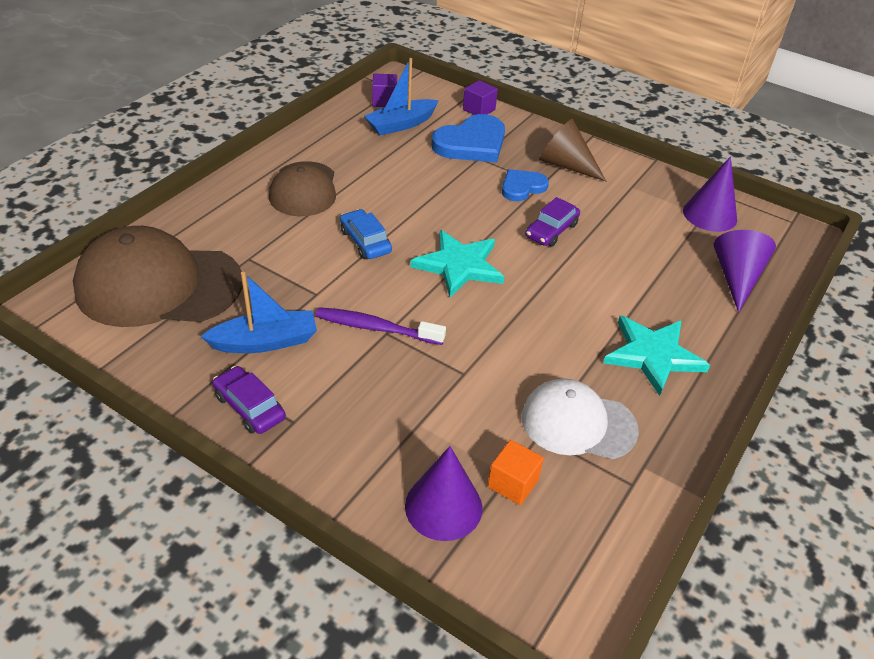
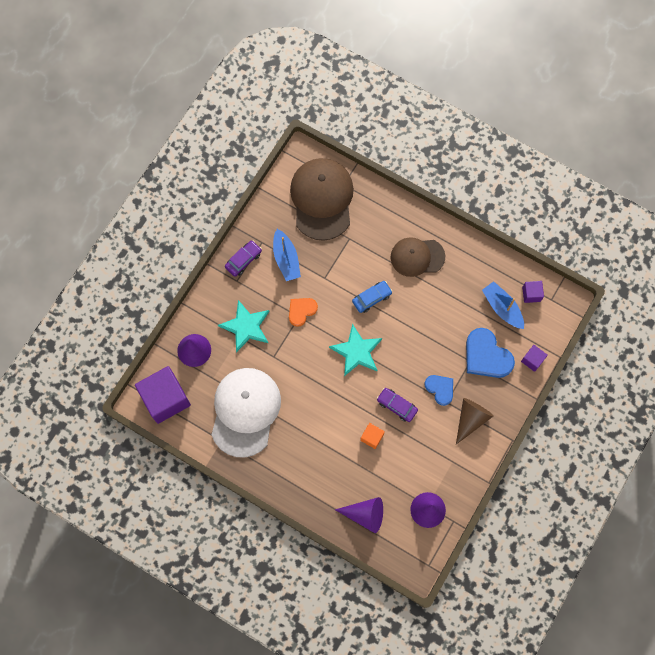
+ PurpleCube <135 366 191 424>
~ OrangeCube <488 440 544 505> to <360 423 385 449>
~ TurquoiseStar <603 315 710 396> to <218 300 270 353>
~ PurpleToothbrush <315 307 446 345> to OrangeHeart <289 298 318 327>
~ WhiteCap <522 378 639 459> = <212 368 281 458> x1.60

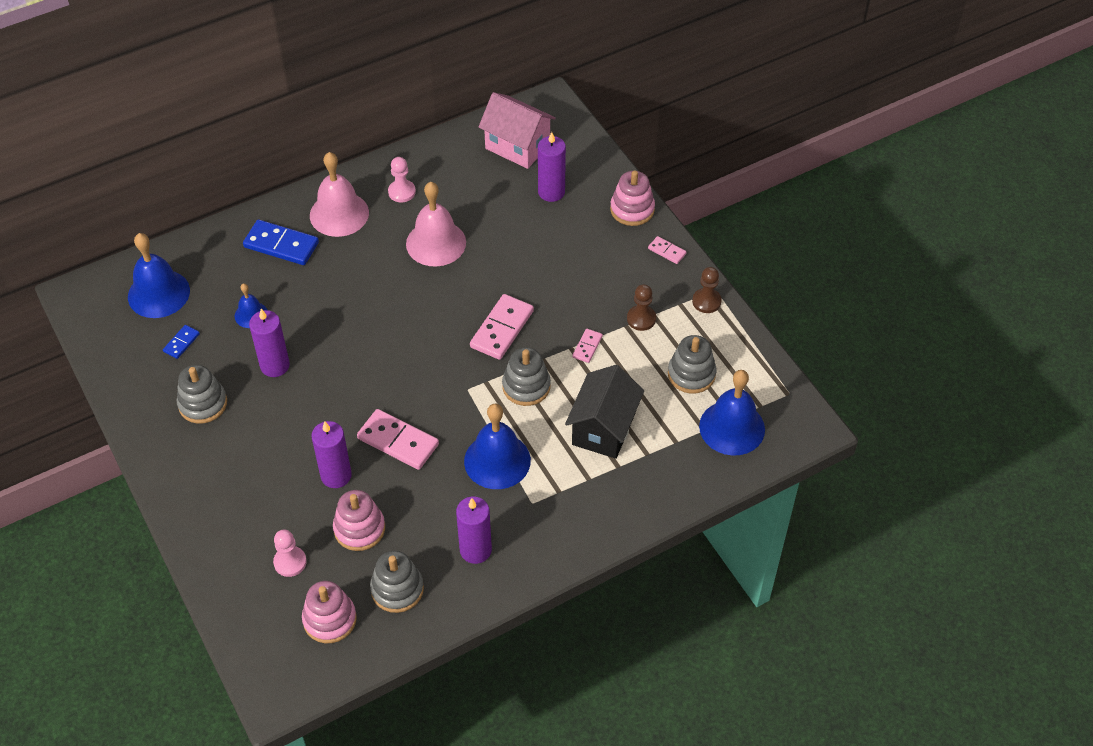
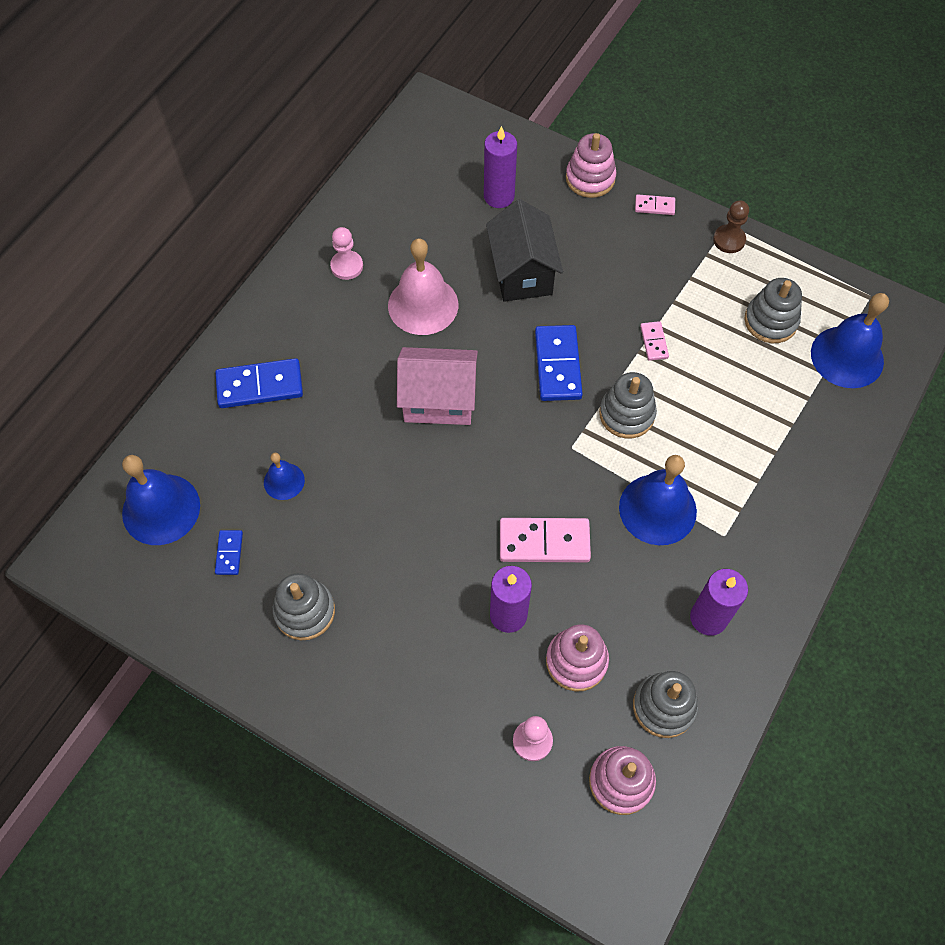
- PurpleCandle <249 309 290 377>
- PinkBell <310 152 369 237>
- BrownPawn <627 284 656 331>
~ PinkHouse <479 92 556 169> to <397 347 478 425>
~ BlackHouse <565 365 644 459> to <486 199 563 302>
~ PinkDomino <470 294 534 360> to BlueDomino <535 325 583 401>

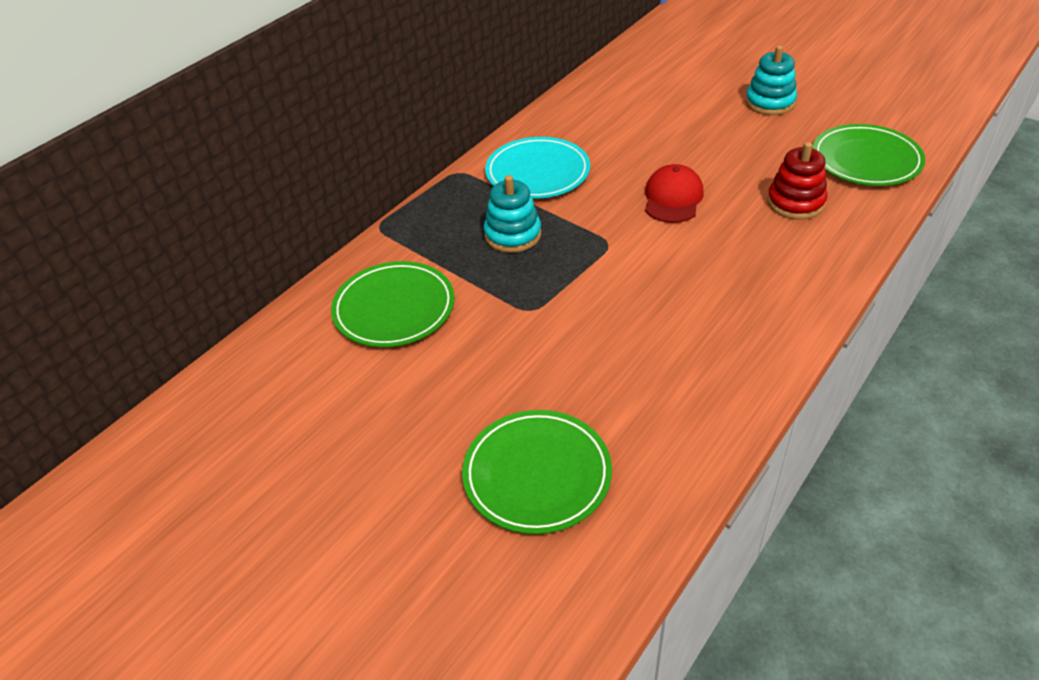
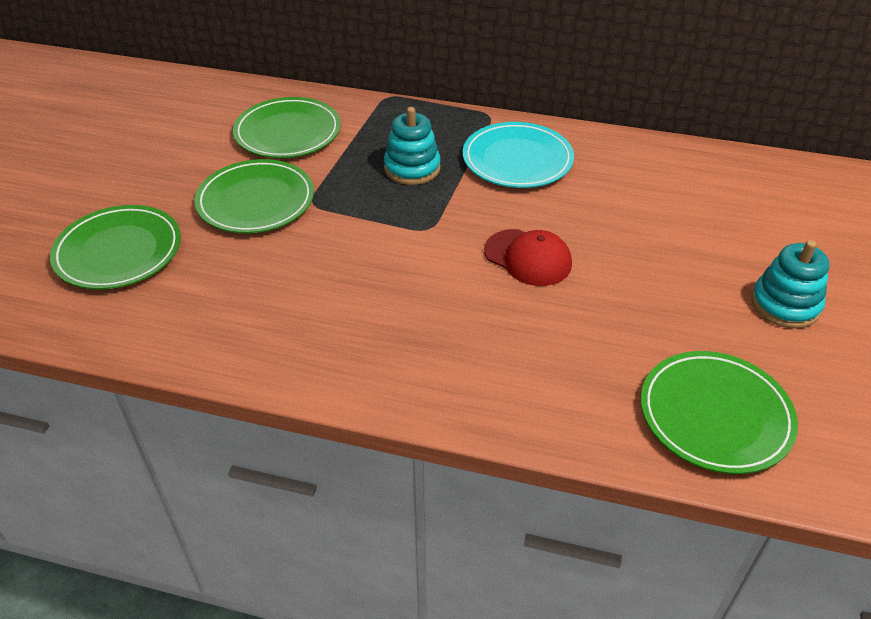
- RedStackingToy <767 142 827 220>
+ GreenPlate <194 159 314 233>
~ RedCap <645 164 704 223> = <484 229 572 286> 45 degrees clockwise

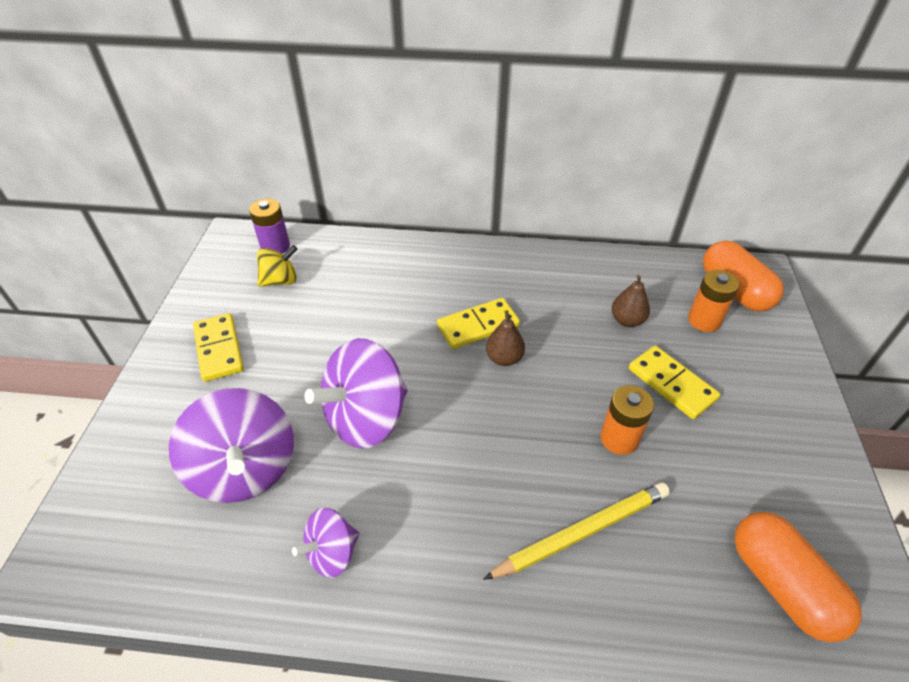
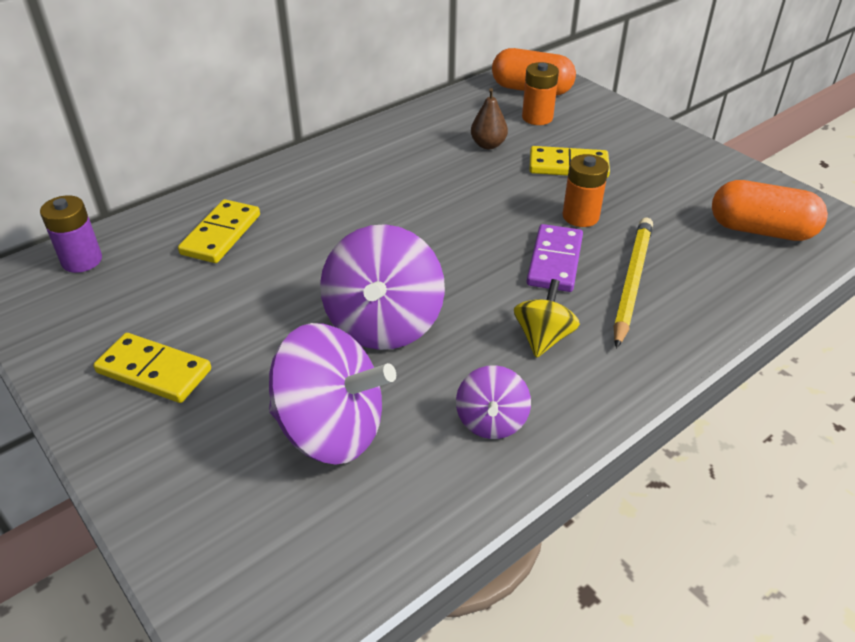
- BrownPear <486 310 525 366>
+ PurpleDomino <527 224 583 292>
~ YellowSpinningTop <257 245 297 287> to <514 279 580 358>
~ YellowDomino <437 298 520 349> to <178 199 260 263>

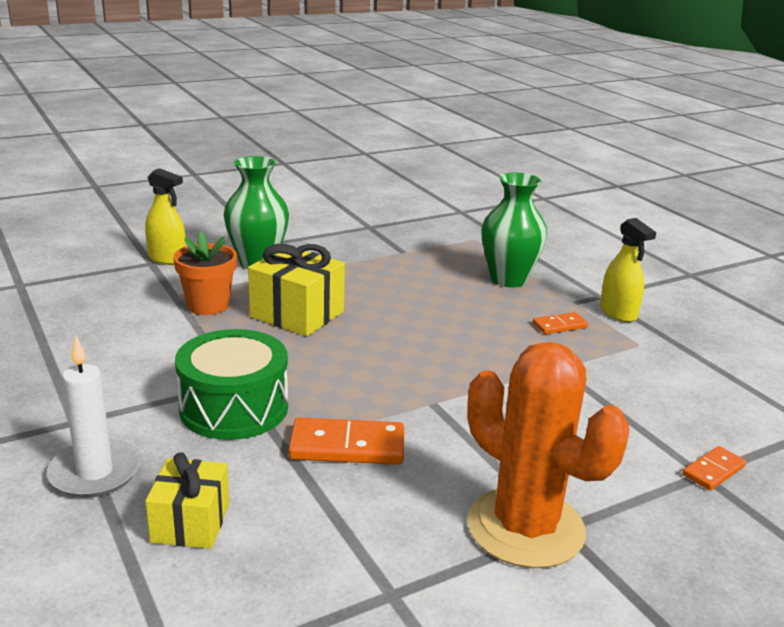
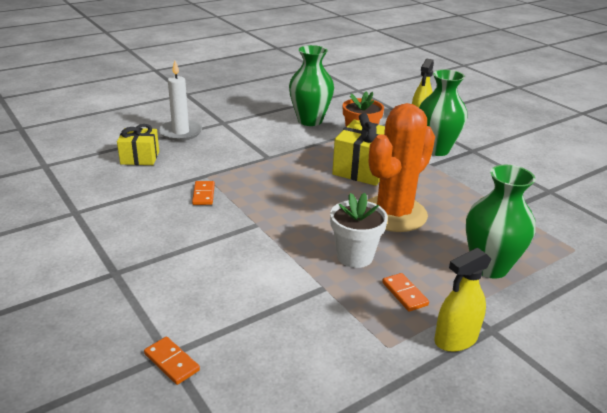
- GreenDrum <175 329 288 440>
+ GreenVase <289 45 334 126>
+ WhiteFlowerPot <330 193 388 268>
~ OrangeCactus <467 342 629 568> to <367 103 435 232>
~ OrangeDomino <288 417 404 465> = <192 181 215 205> x0.58

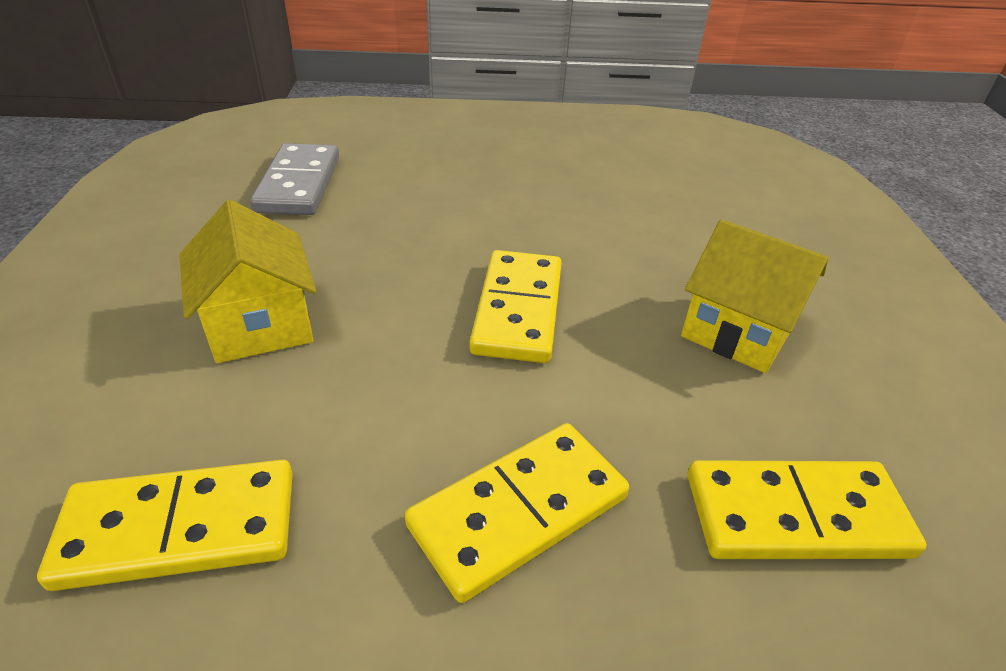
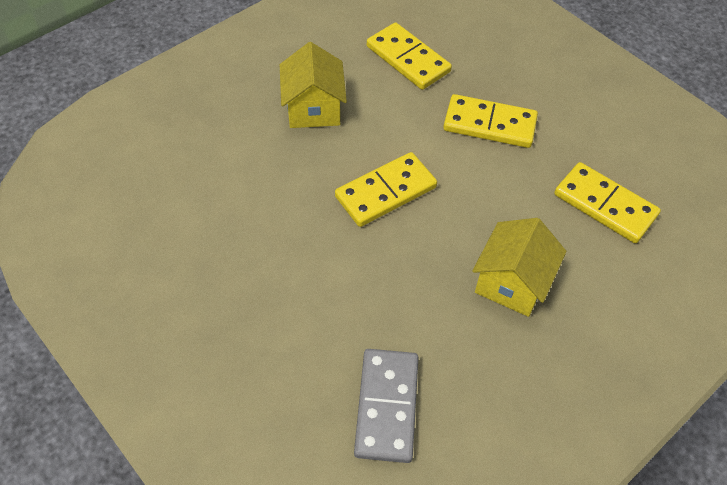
~ GreyDomino <250 143 339 215> = <354 349 419 463> 45 degrees counterclockwise

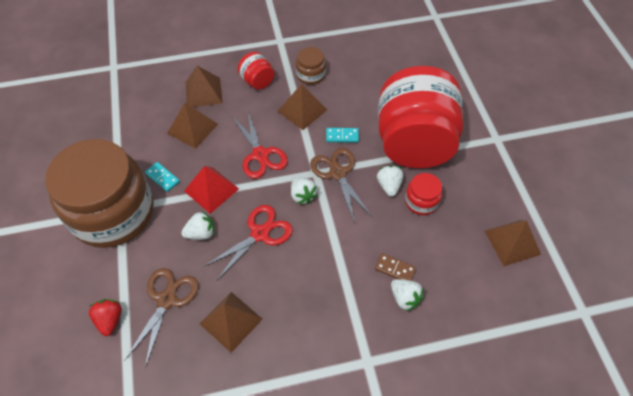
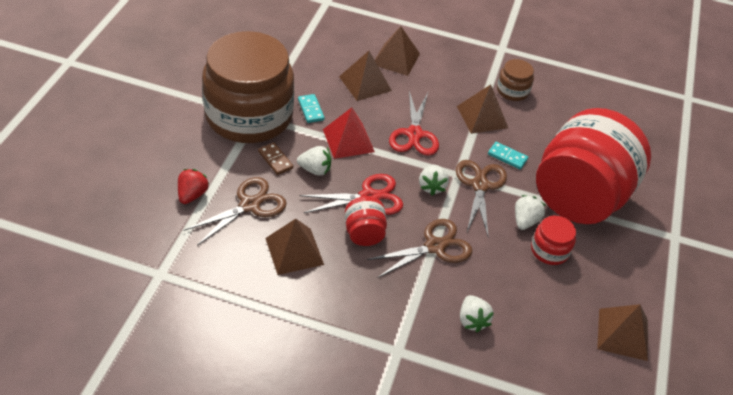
+ BrownScissors <367 219 472 278>
~ RedJar <238 52 274 90> to <345 196 387 246>
~ BrownDomino <375 253 416 281> to <258 142 293 175>

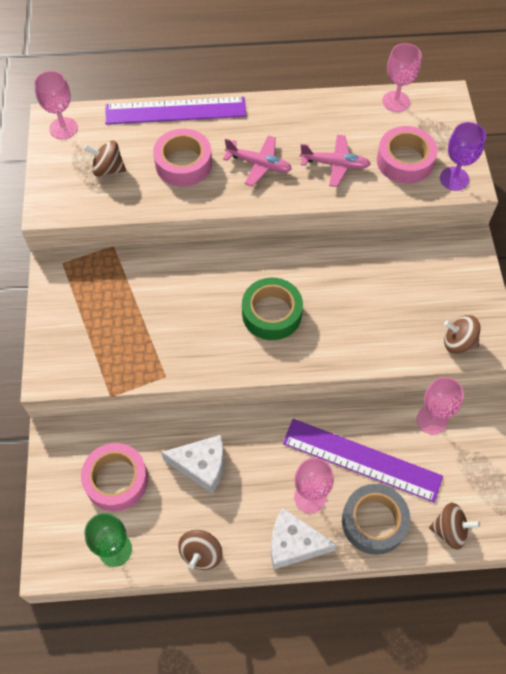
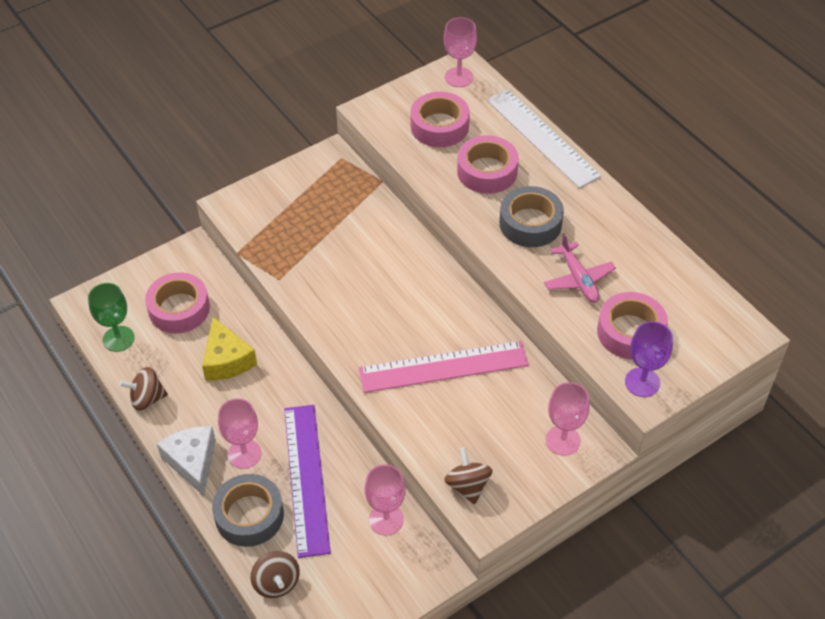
- GreenTape <242 278 303 340>
+ PinkRuler <359 341 529 393>
~ PinkGoblet <382 43 422 112> to <546 382 590 456>
~ BrownSpinningTop <84 140 126 177> to PinkTape <410 92 470 147>
~ PinkPlane <223 135 292 186> to GreyTape <499 186 564 247>
~ PurpleRuler <105 97 246 124> to WhiteRuler <487 89 601 188>
~ WhiteCheese <161 435 224 494> to YellowCheese <202 317 257 381>

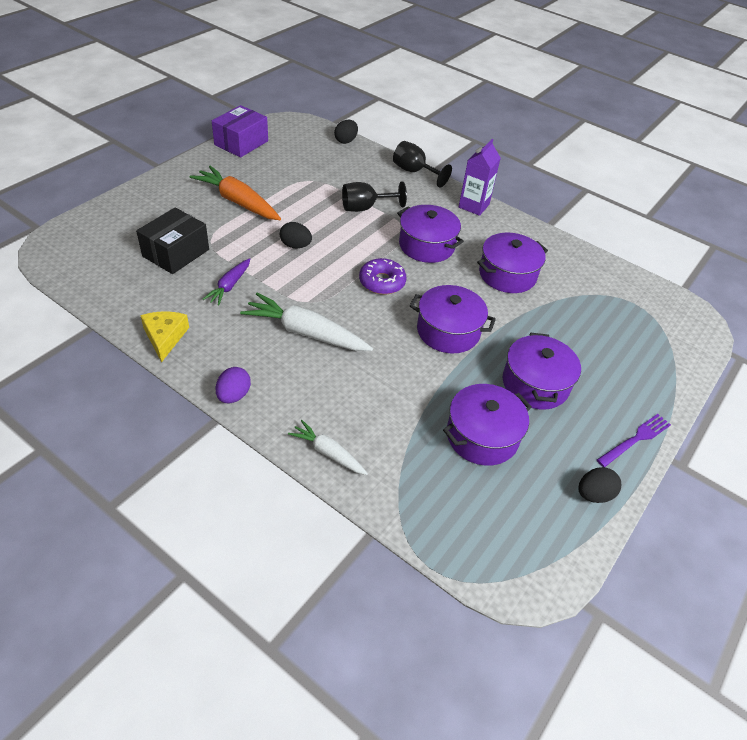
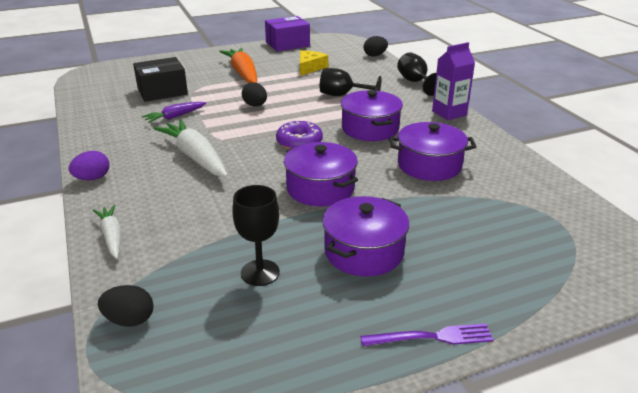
~ YellowCheese <140 312 189 362> to <300 50 328 76>
~ BlackEgg <578 467 621 503> to <98 285 154 327>
~ PurplePot <443 384 532 466> to BlackGoblet <232 185 280 286>

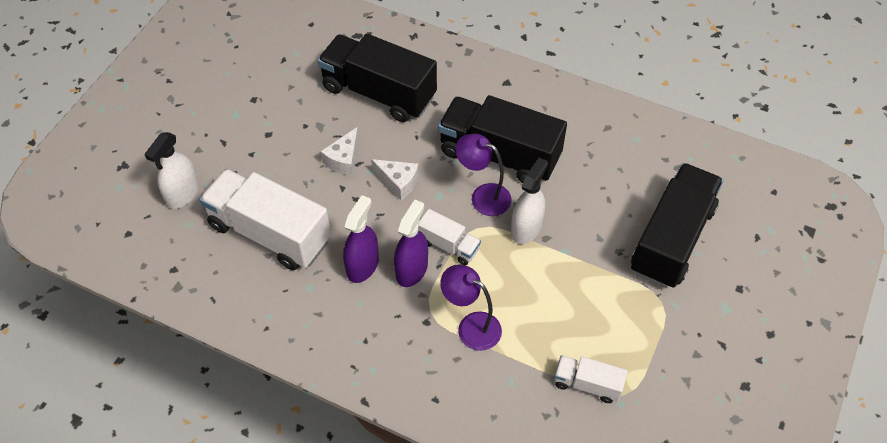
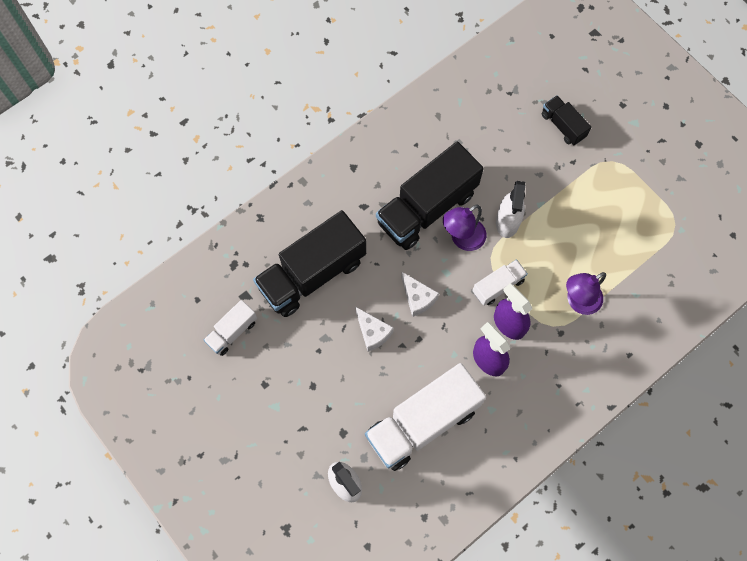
~ WhiteTruck <554 355 628 403> to <204 300 257 356>
~ WhiteCheese <371 159 419 200> = <401 272 439 317> 90 degrees clockwise
~ WhiteSprayBottle <511 158 548 244> = <496 181 525 238> 135 degrees counterclockwise
~ BlackTruck <631 163 723 288> = <542 95 591 145> x0.49

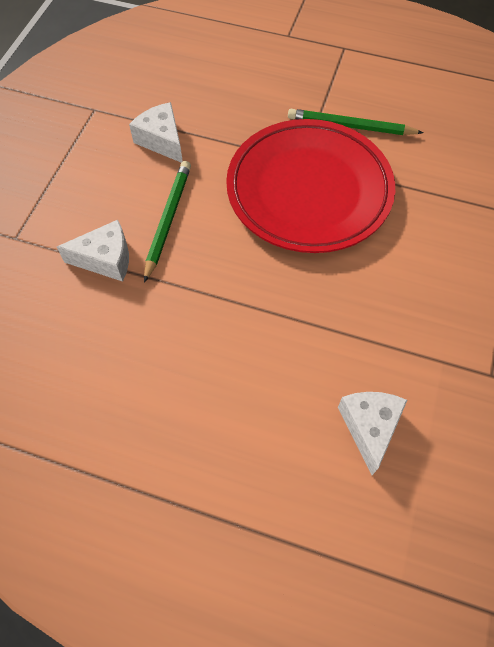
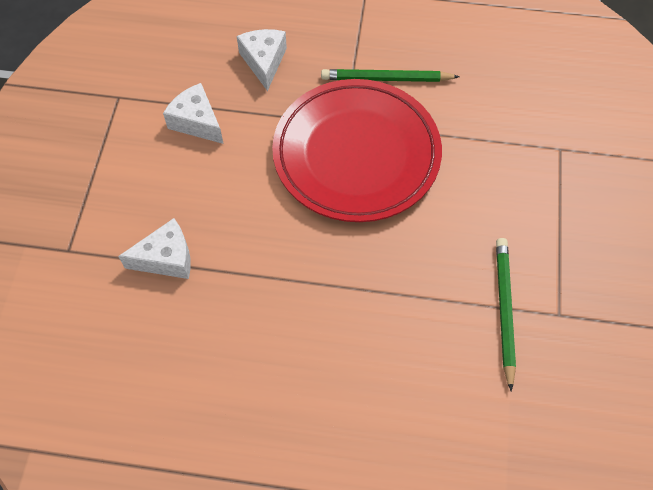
~ GreenPencil <144 161 191 283> to <496 238 516 391>
~ WhiteCheese <338 392 407 475> to <237 29 287 91>

